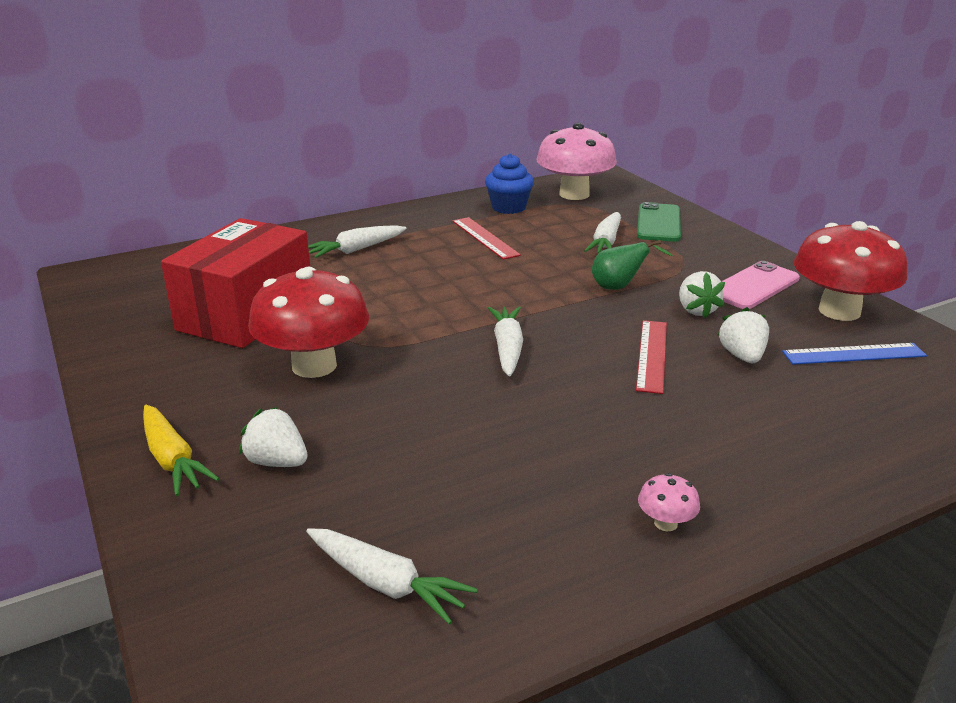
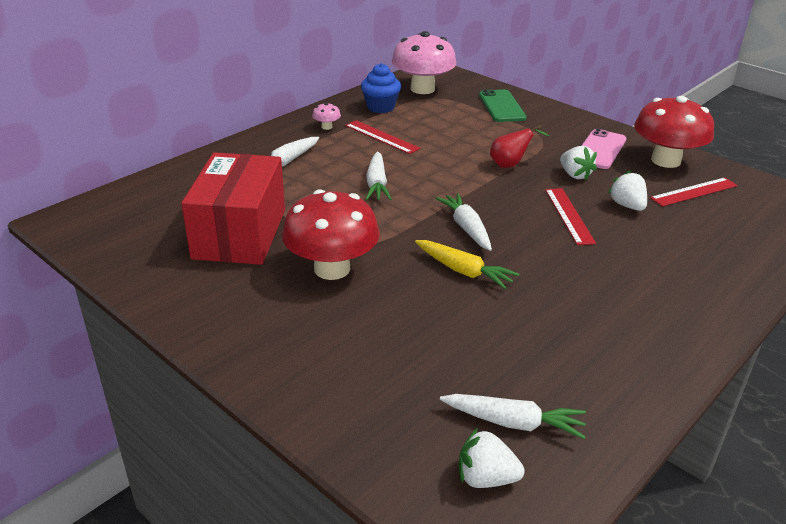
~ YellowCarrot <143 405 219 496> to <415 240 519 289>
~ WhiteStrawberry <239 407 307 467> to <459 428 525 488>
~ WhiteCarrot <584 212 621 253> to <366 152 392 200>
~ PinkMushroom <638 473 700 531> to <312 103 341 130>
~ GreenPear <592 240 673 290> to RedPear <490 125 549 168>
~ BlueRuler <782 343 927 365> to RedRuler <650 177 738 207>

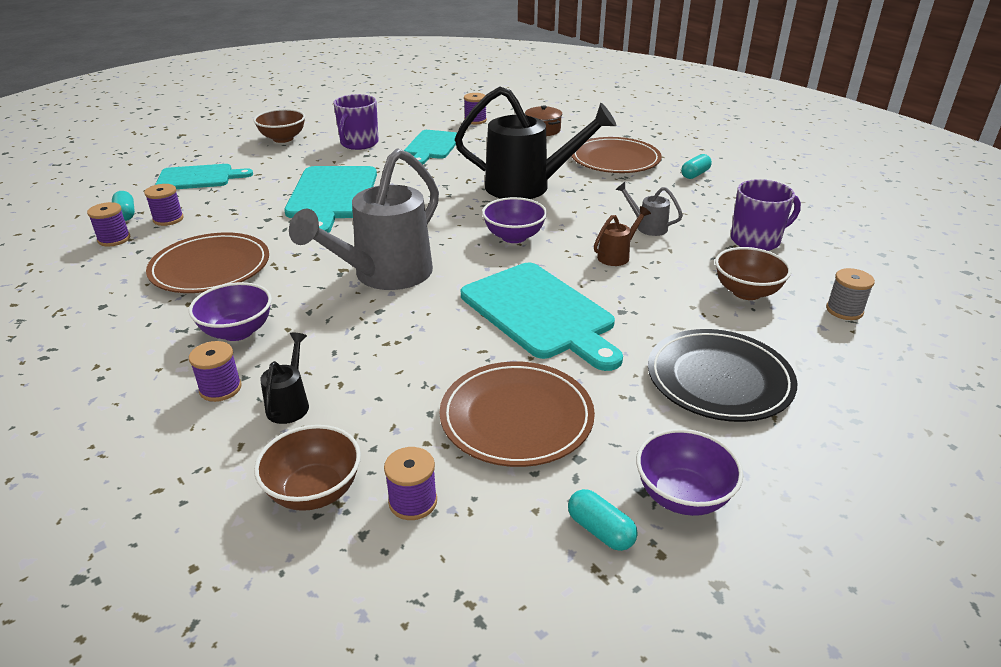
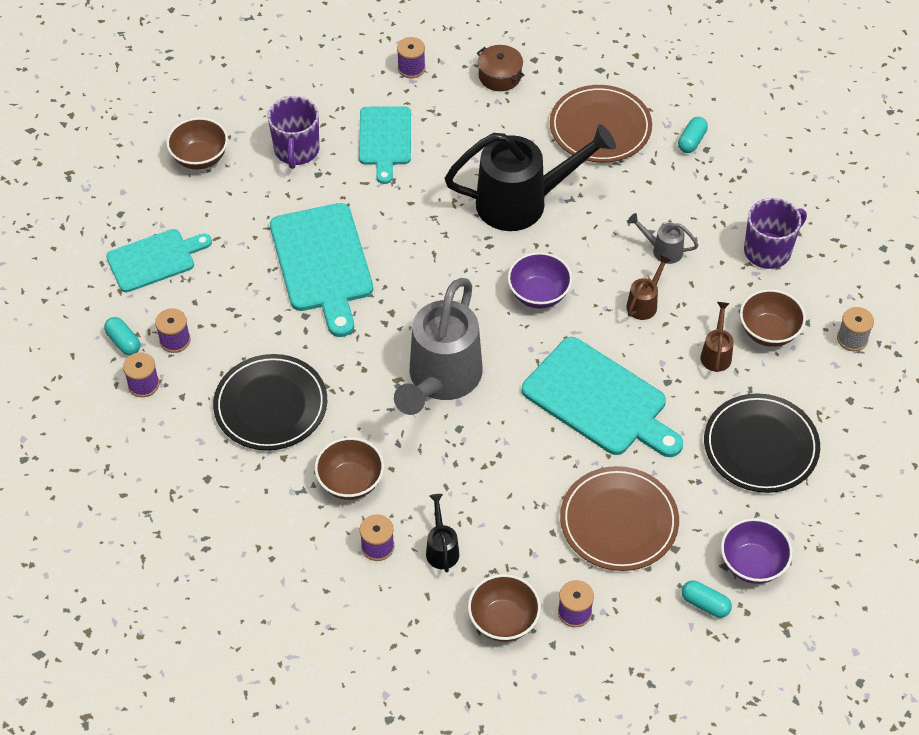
+ BrownWateringCan <700 302 734 372>
~ BrownPlate <146 232 269 293> to BlackPlate <213 354 327 450>
~ PurpleBowl <189 282 272 341> to BrownBowl <315 437 384 500>

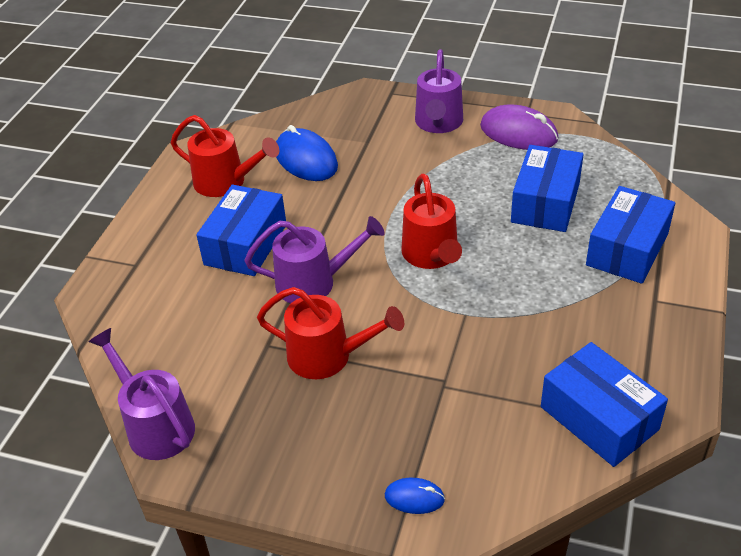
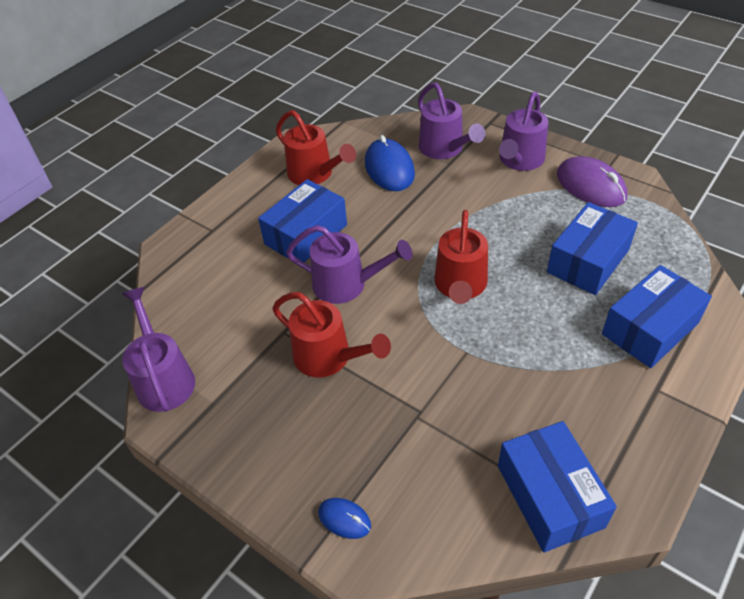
+ PurpleWateringCan <418 83 485 159>

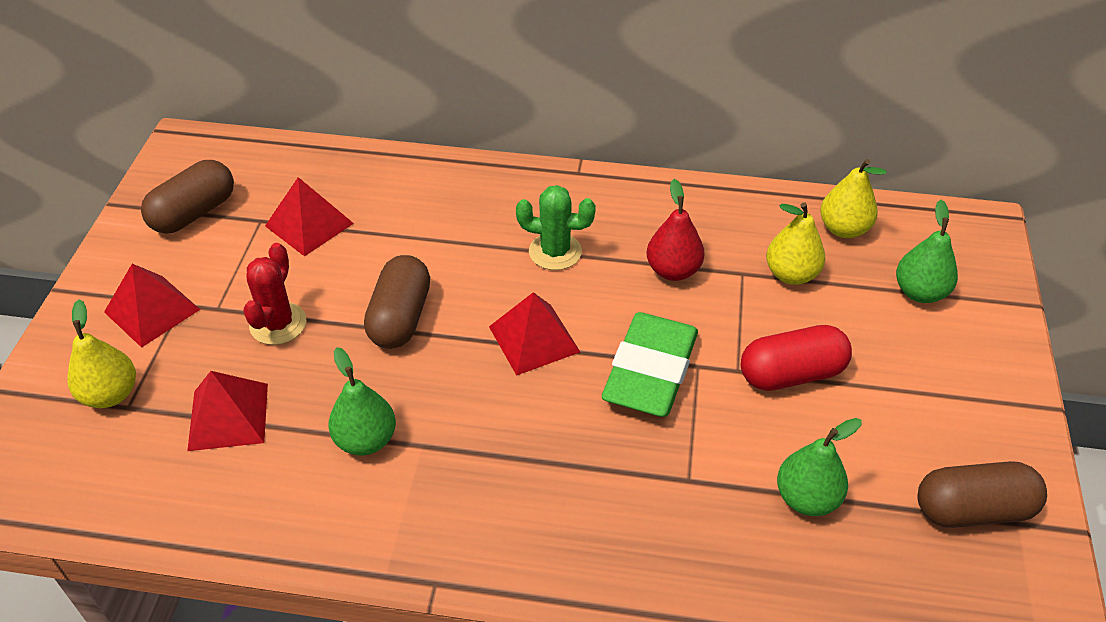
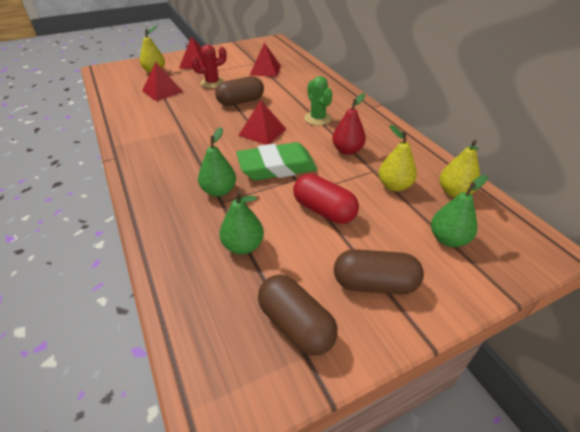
~ BrownCapsule <141 160 234 234> to <334 249 424 295>
~ GreenPear <328 347 396 455> to <198 127 236 197>

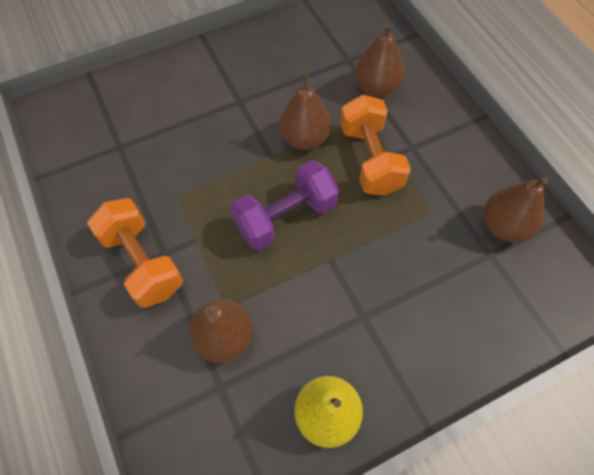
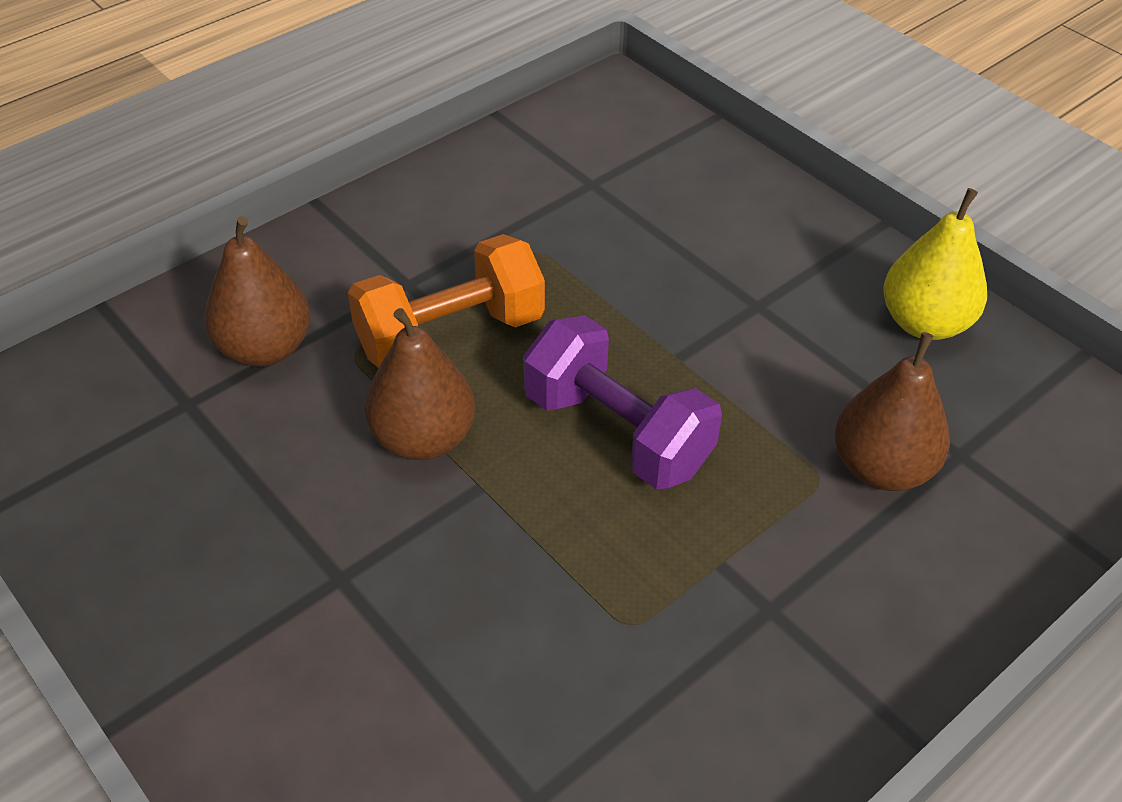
- OrangeDumbbell <87 198 183 308>
- BrownPear <484 177 549 242>

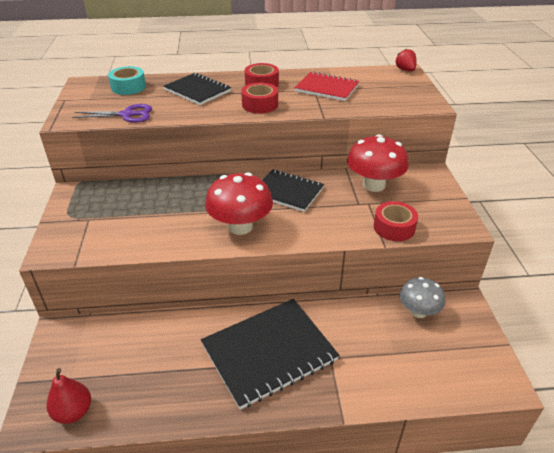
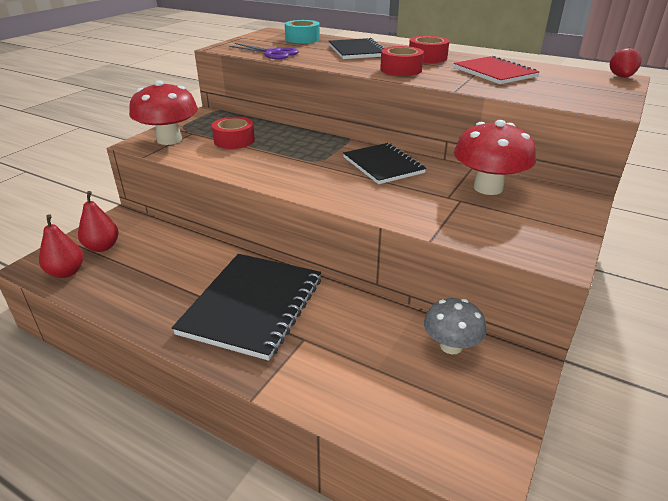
+ RedPear <78 191 118 252>
~ RedMushroom <205 172 273 235> to <129 80 198 145>
~ RedTape <374 201 418 241> to <212 117 255 149>
~ BlackNotebook <201 299 339 410> = <172 254 321 361> 75 degrees counterclockwise

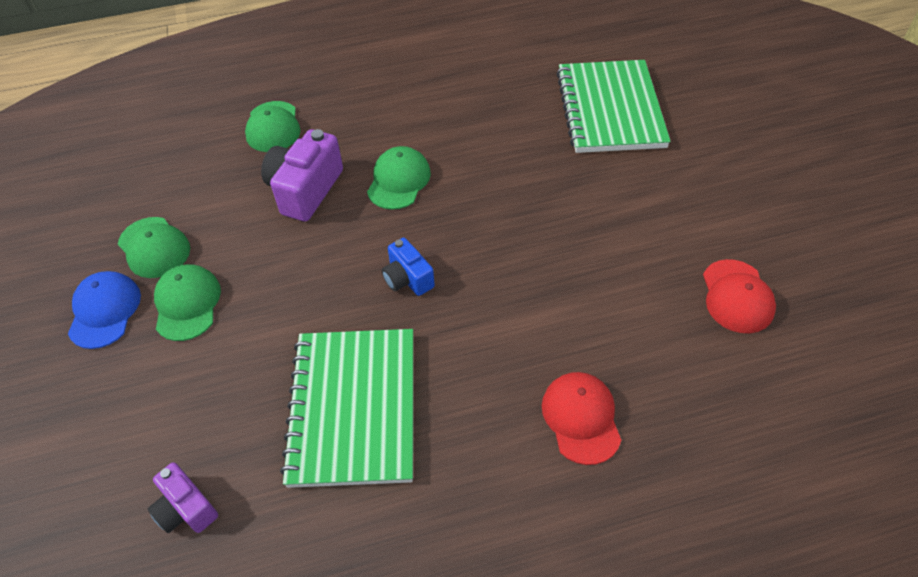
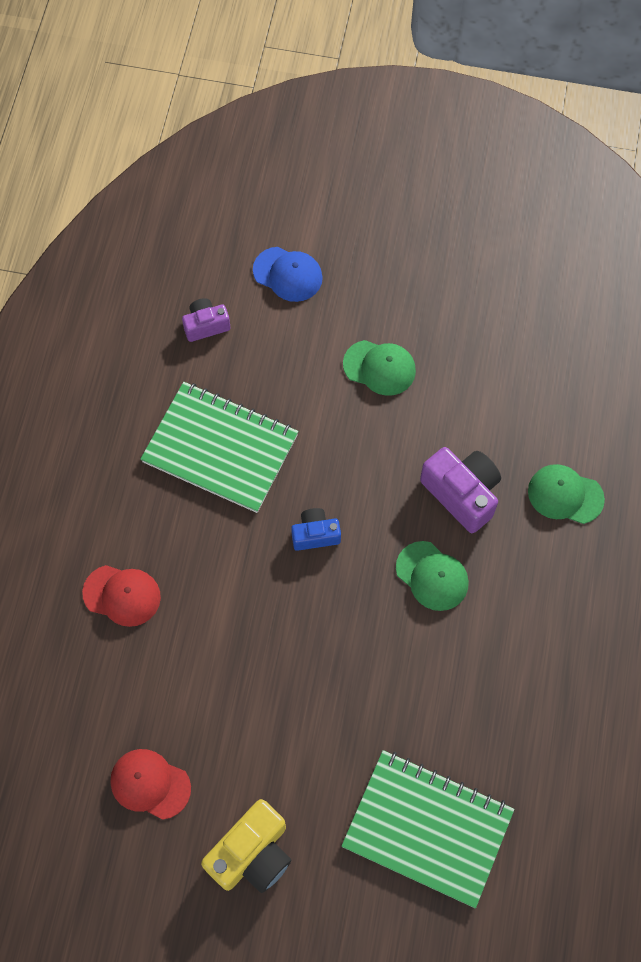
- GreenCap <118 217 190 278>
+ YellowCamera <201 799 291 893>
~ BlueCap <68 271 141 349> to <253 247 323 302>

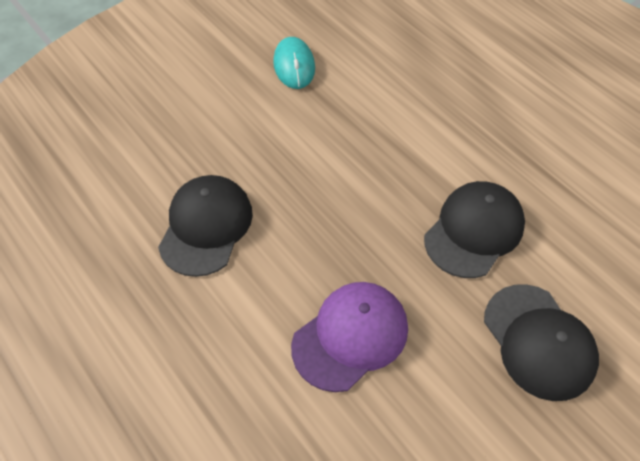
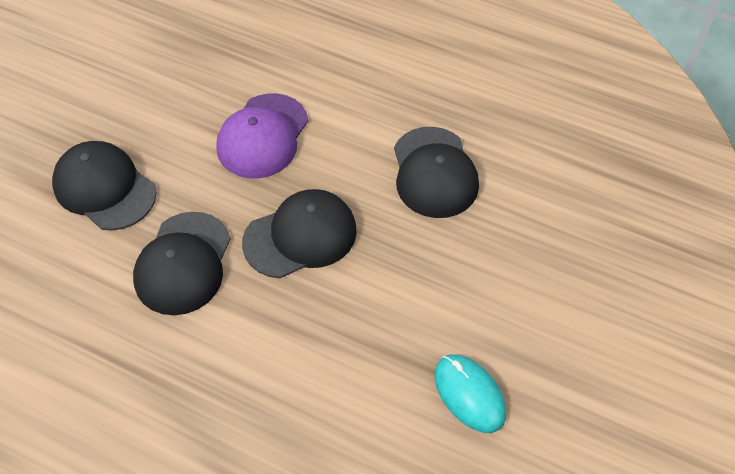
+ BlackCap <242 189 357 278>

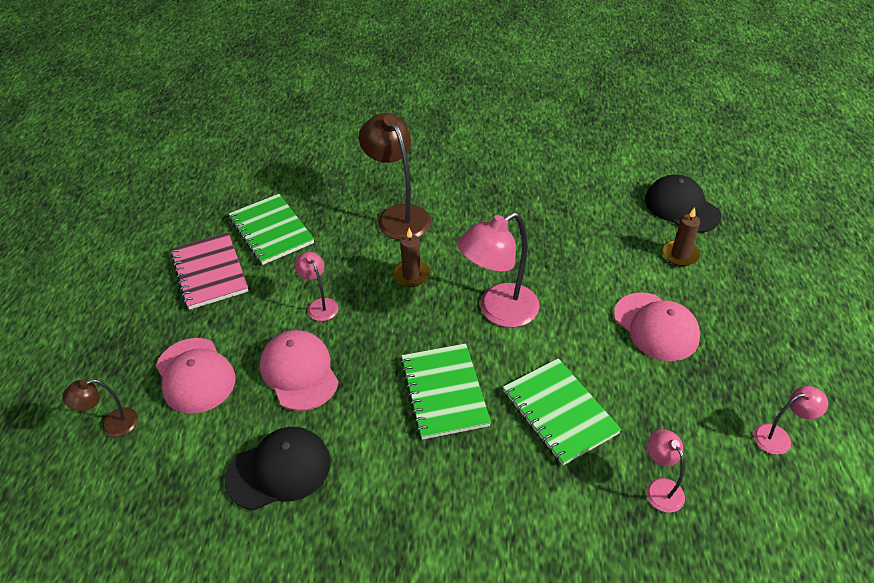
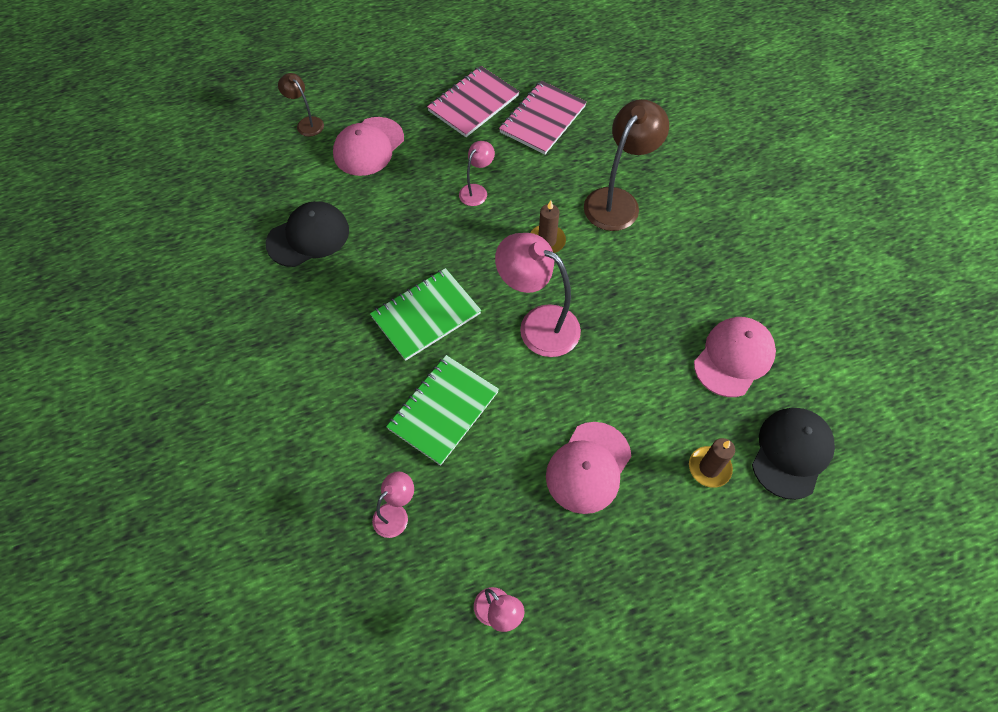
~ PinkCap <260 330 339 411> to <694 317 776 397>
~ GreenNotebook <229 194 314 265> to PinkNotebook <499 81 587 154>
~ BlackCap <224 427 331 510> = <266 201 349 267> 75 degrees counterclockwise

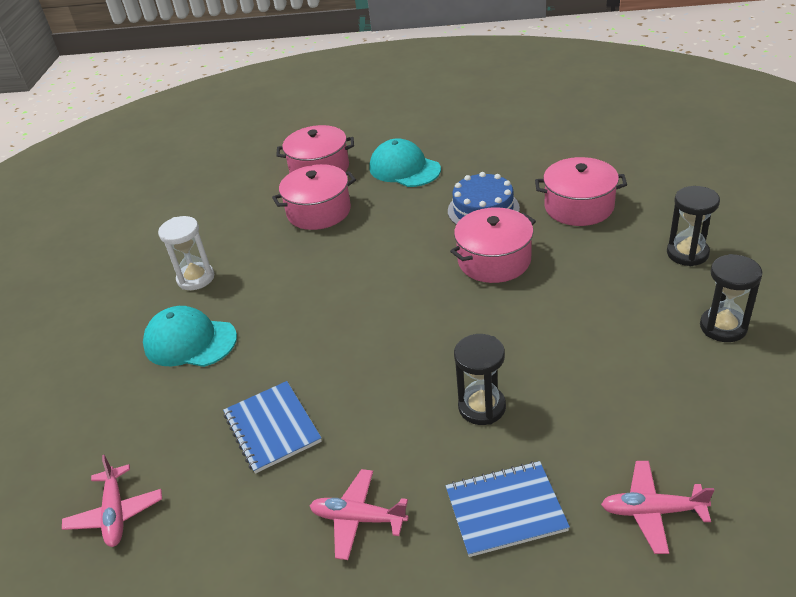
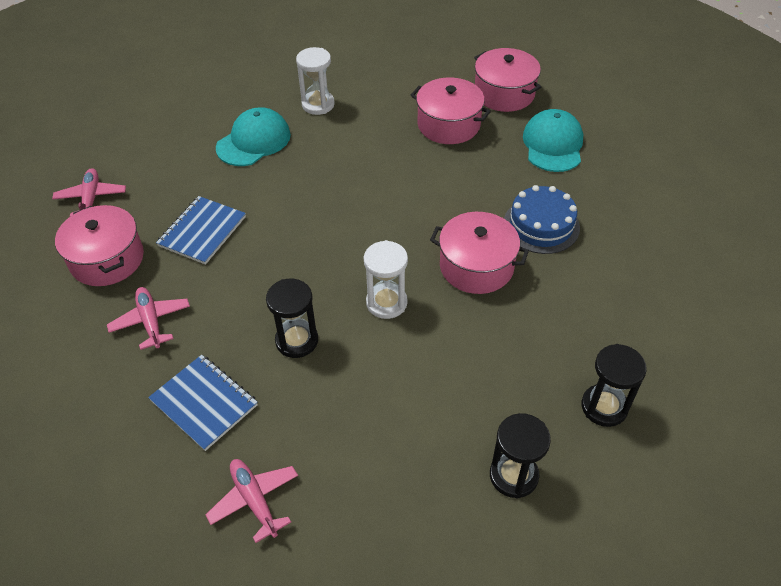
+ WhiteHourglass <364 240 408 319>
~ PinkPot <535 157 627 226> to <55 205 144 286>
~ PinkPlane <62 455 162 547> = <52 168 126 216> 135 degrees clockwise
~ TurquoiseCap <143 306 237 367> = <216 107 291 166> 60 degrees clockwise

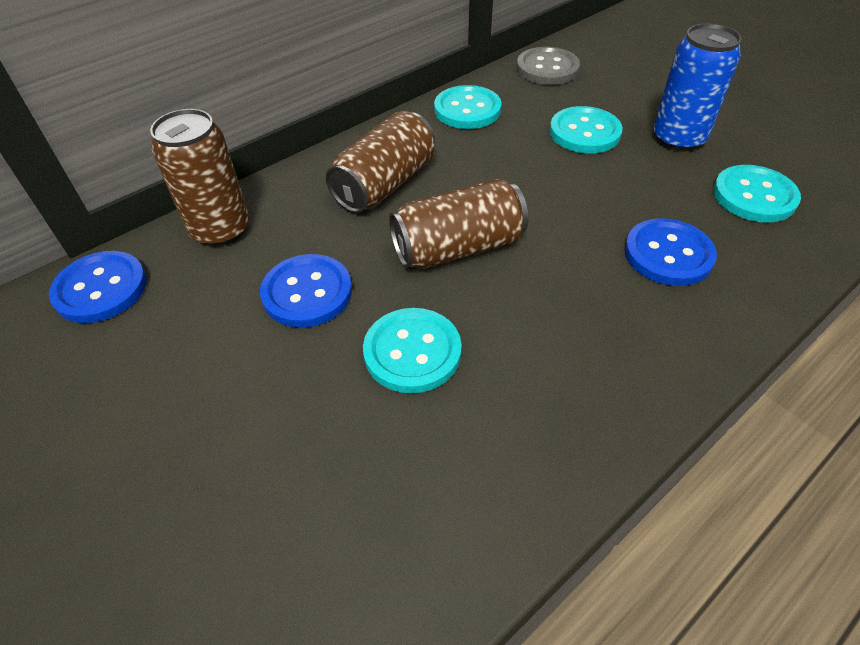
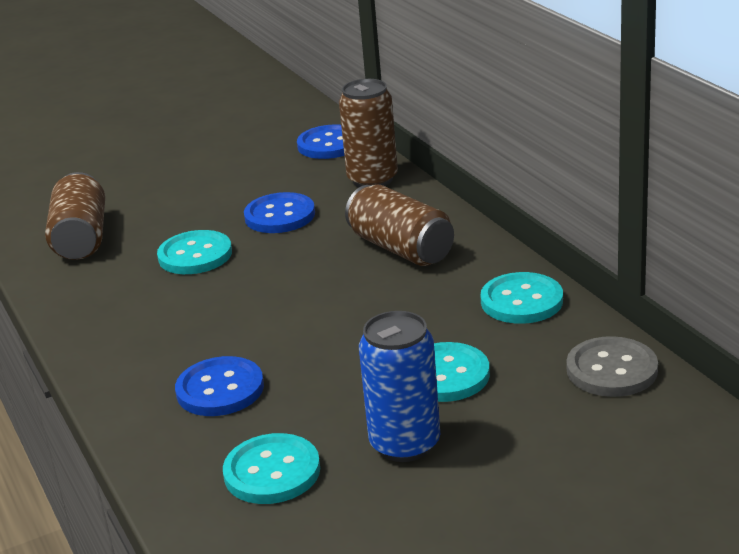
~ BrownCan <389 178 528 269> to <45 172 105 260>

